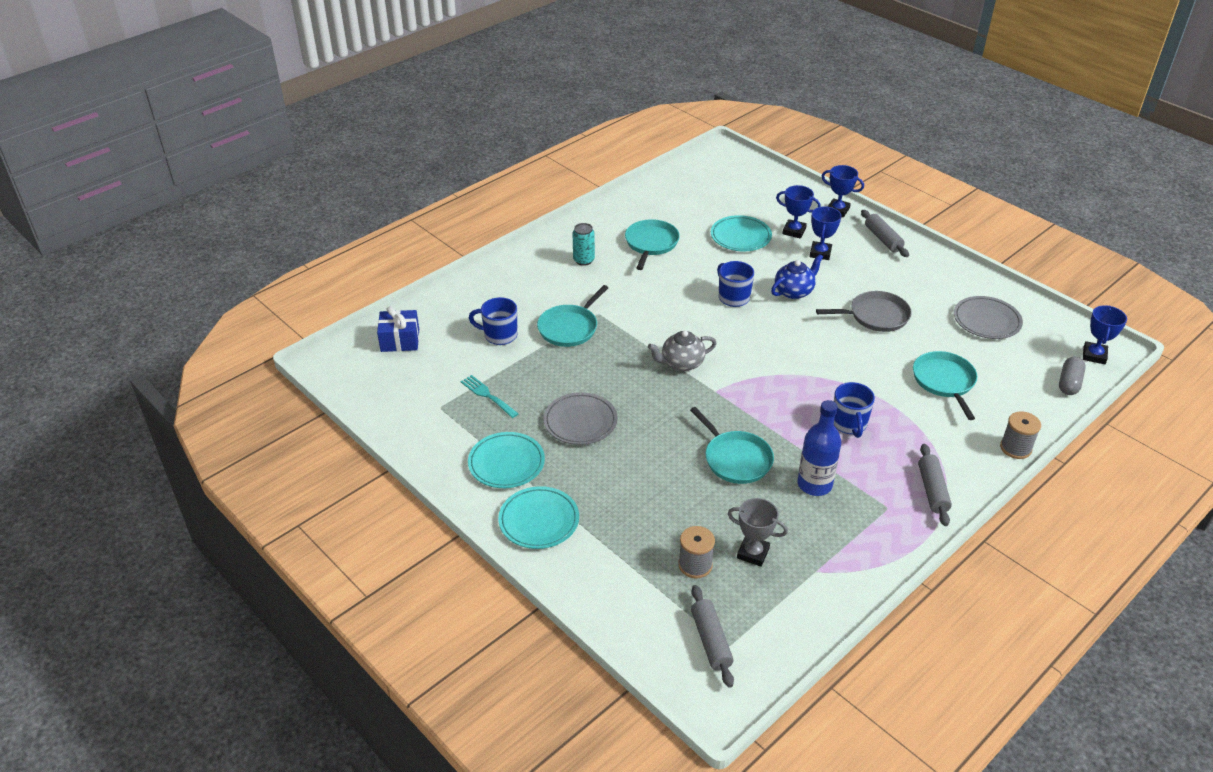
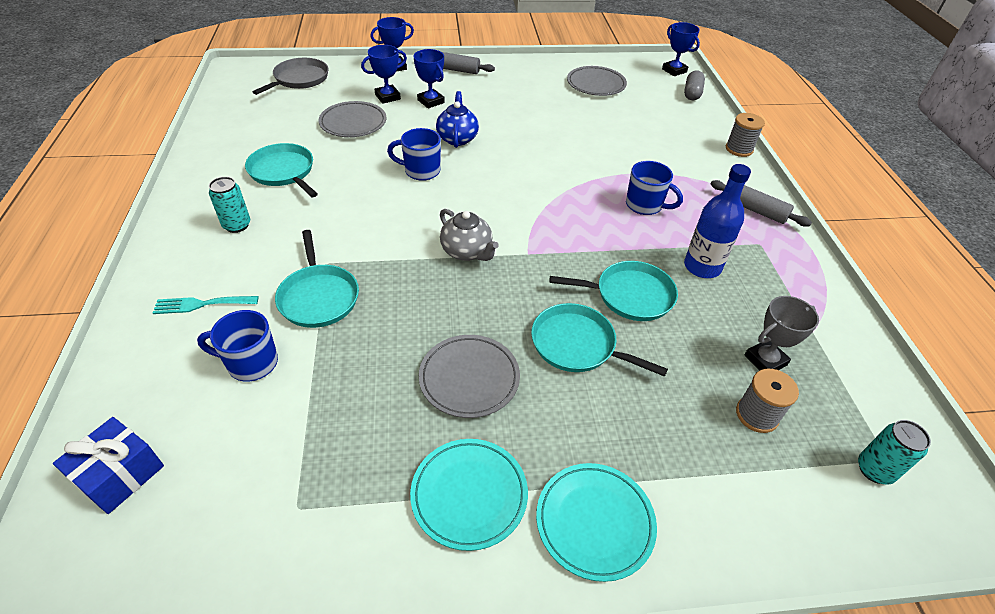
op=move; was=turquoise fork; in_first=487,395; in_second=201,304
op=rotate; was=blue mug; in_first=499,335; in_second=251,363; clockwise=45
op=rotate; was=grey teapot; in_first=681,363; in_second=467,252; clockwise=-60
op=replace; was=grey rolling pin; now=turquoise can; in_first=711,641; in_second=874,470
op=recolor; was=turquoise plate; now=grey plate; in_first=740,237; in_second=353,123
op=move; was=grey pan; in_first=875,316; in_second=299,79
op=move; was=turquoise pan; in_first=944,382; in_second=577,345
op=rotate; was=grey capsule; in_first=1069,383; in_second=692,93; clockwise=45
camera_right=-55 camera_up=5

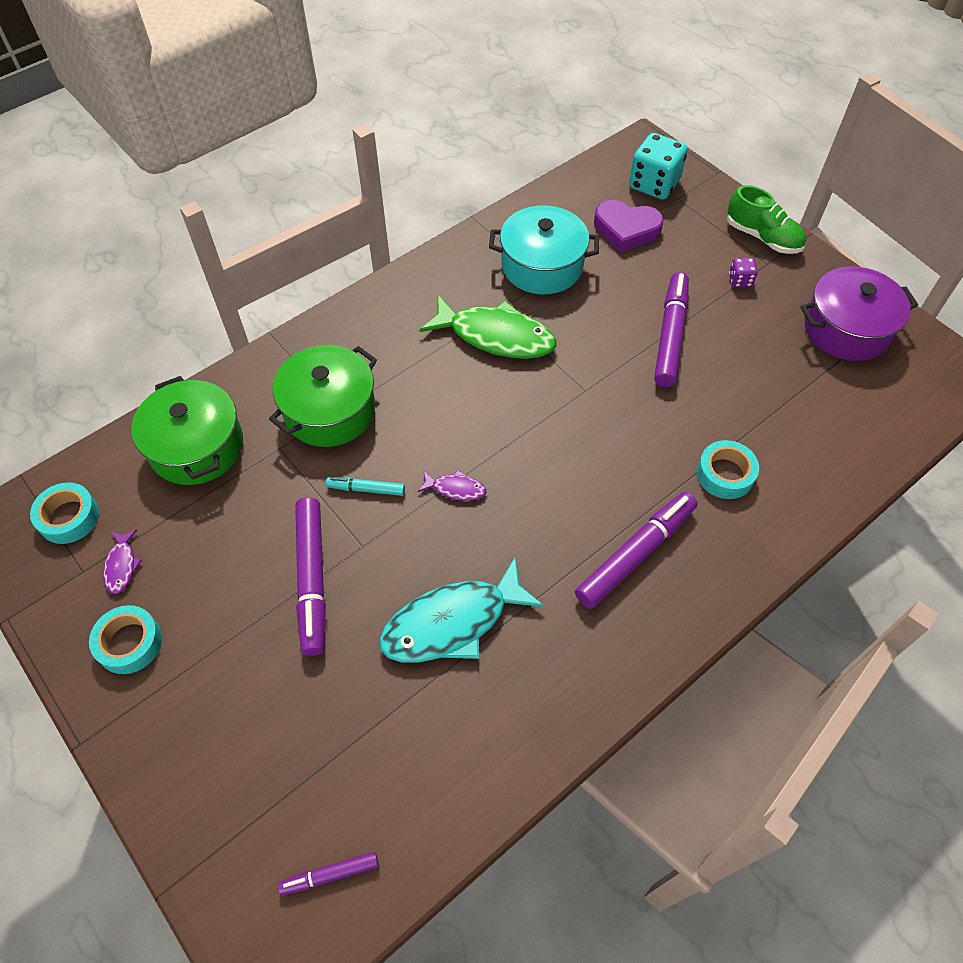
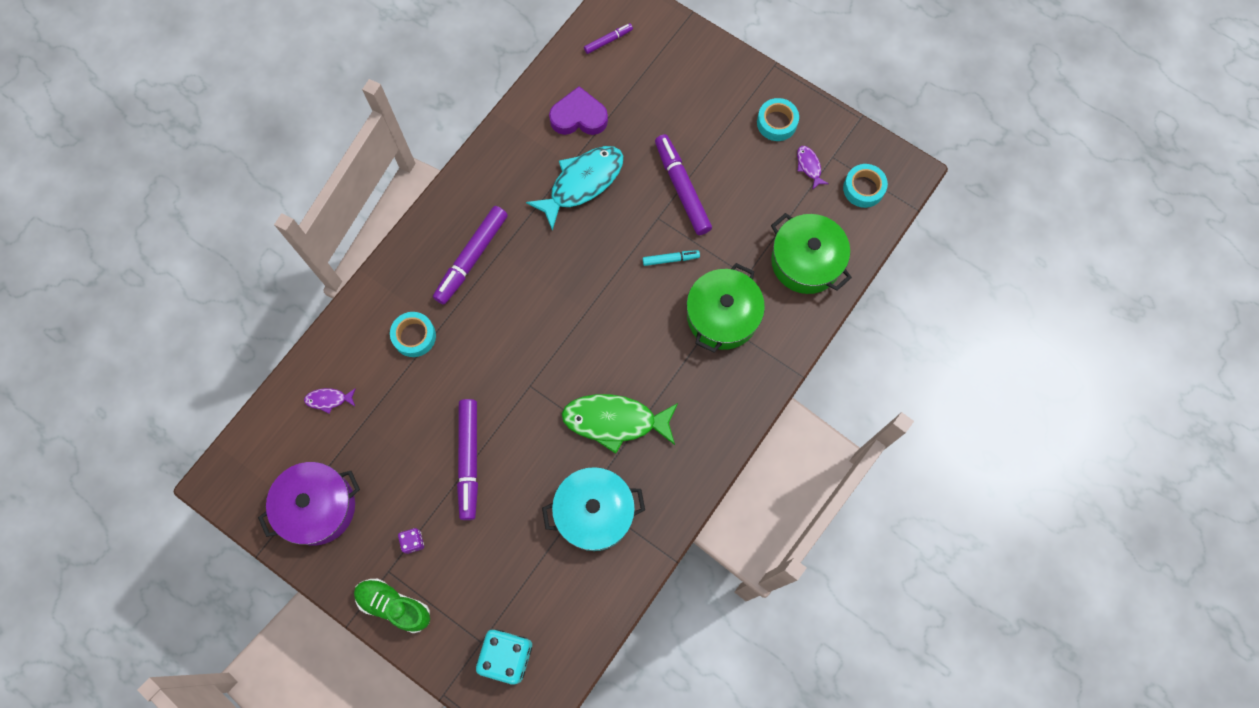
op=move; was=purple fish; in_first=455,489; in_second=329,399
op=move; was=purple heart; in_first=626,230; in_second=579,117
camera_right=165 camera_up=15

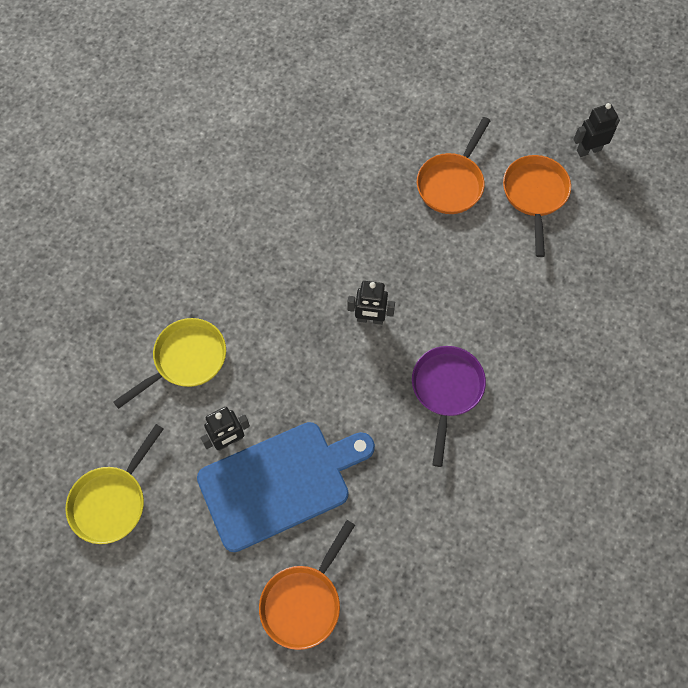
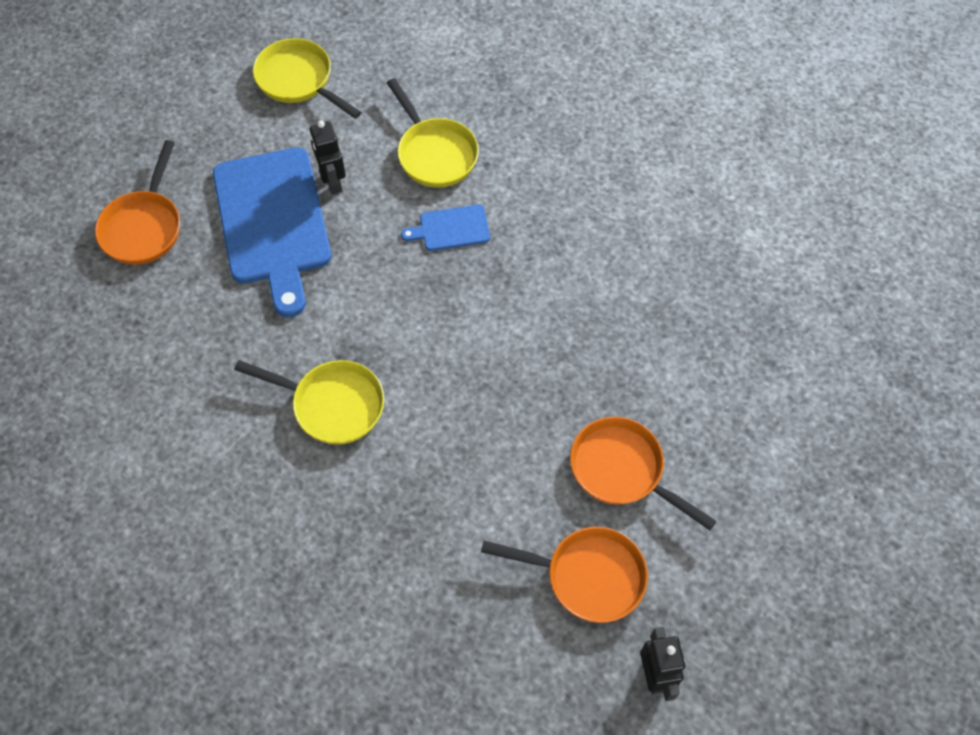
op=rotate; was=orange pan; in_first=304,601; in_second=144,227; clockwise=-120
op=delete; was=black robot; in_first=370,319
op=recolor; was=purple pan; now=yellow pan; in_first=446,391; in_second=332,404
op=insert; now=blue cutting board; in_second=451,229
camera_right=100 camera_up=-5

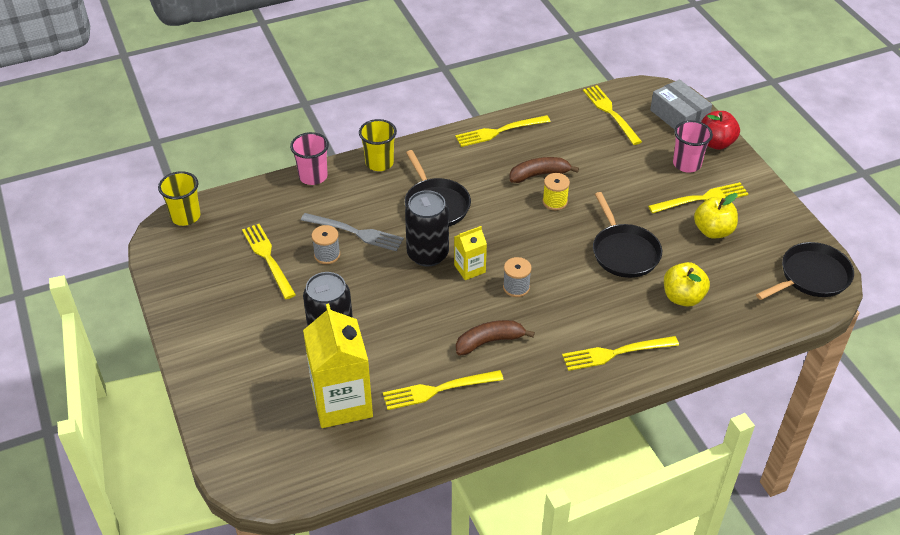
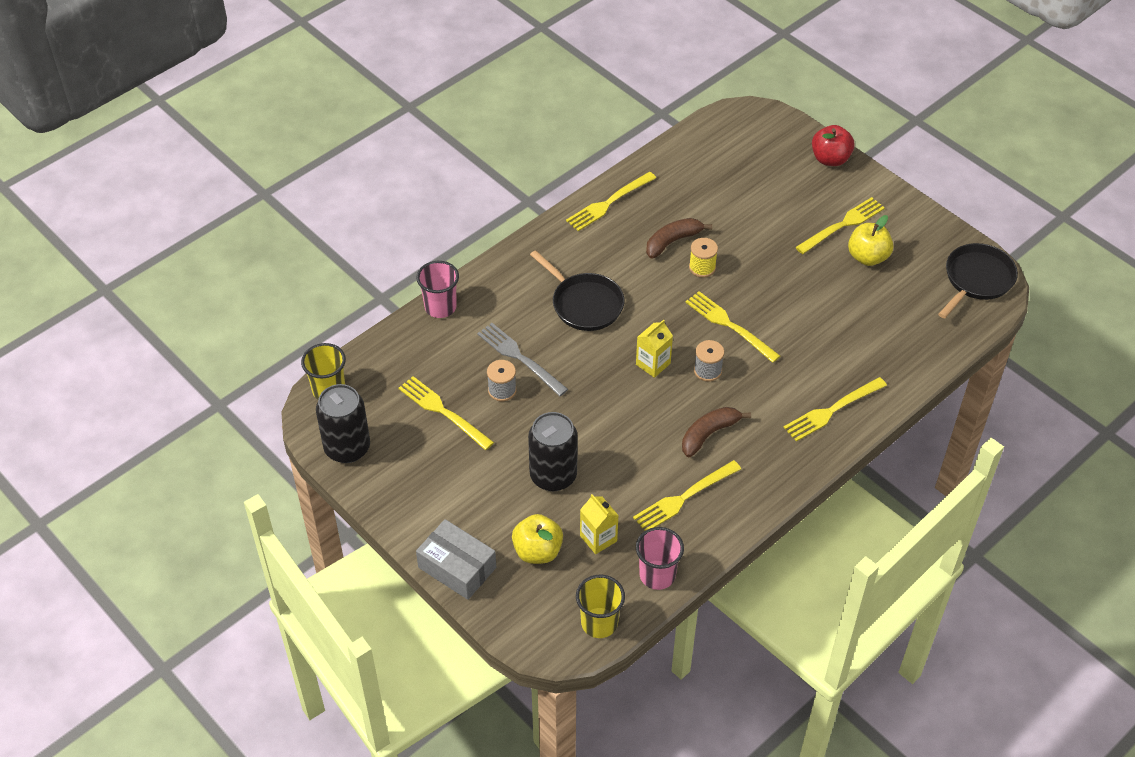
op=rotate; was=grey fork; in_first=356,232; in_second=519,357; clockwise=-135
op=resize; was=yellow carton; in_first=342,402; in_second=598,538; ratio=0.5
op=move; was=yellow cup; in_first=379,163; in_second=599,623
op=move; was=black can; in_first=427,254; in_second=347,448
op=move; was=yellow fork; in_first=610,112; in_second=729,325
op=delete; was=black pan; in_first=624,252
op=move; was=grey box; in_first=678,116; in_second=457,567
op=move; was=yellow apple; in_first=683,297; in_second=537,551
op=move; was=pink cup; in_first=686,164; in_second=657,575
camera_right=-20 camera_up=5

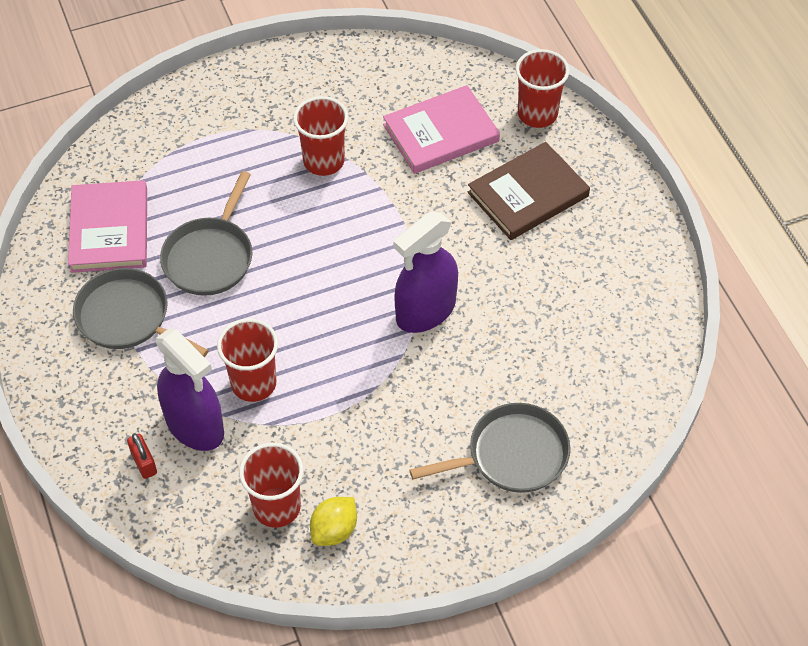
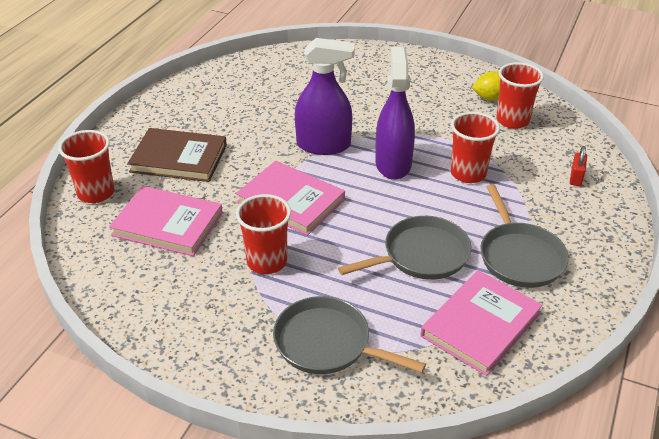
op=move; was=purple spray bottle; in_first=195,426; in_second=393,164
op=move; was=grey pan; in_first=512,455; in_second=327,343
op=insert; now=pink book; in_second=291,201
camera_right=-135 camera_up=-15

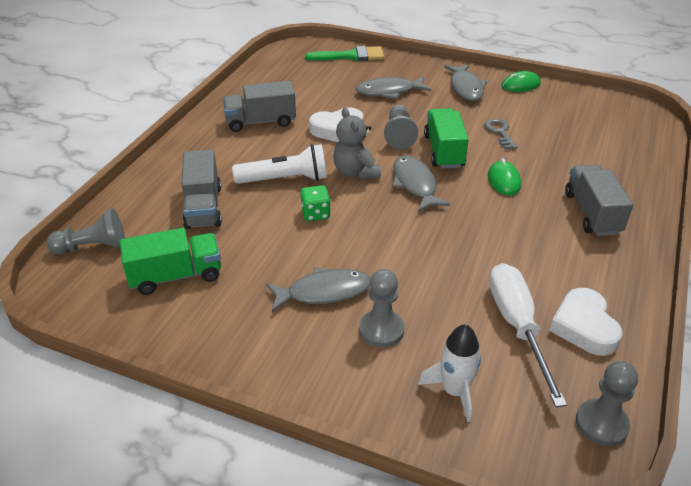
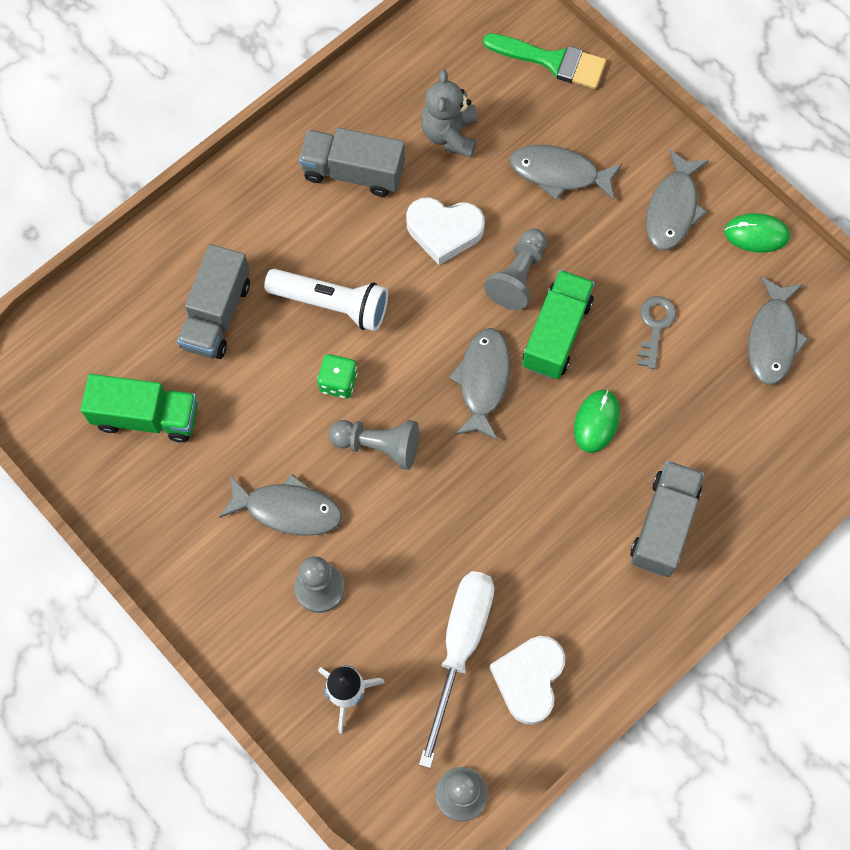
op=move; was=grey pawn; in_first=93,247; in_second=379,446
op=move; was=grey teddy bear; in_first=355,172; in_second=450,134
op=insert; now=grey fish; in_second=772,338
camera_right=25 camera_up=30

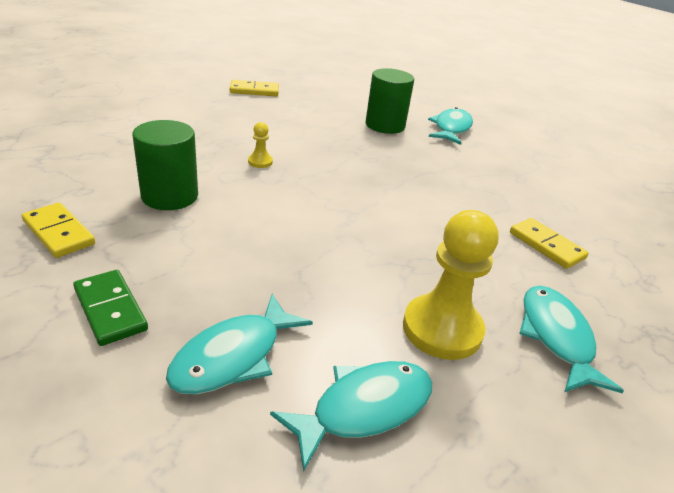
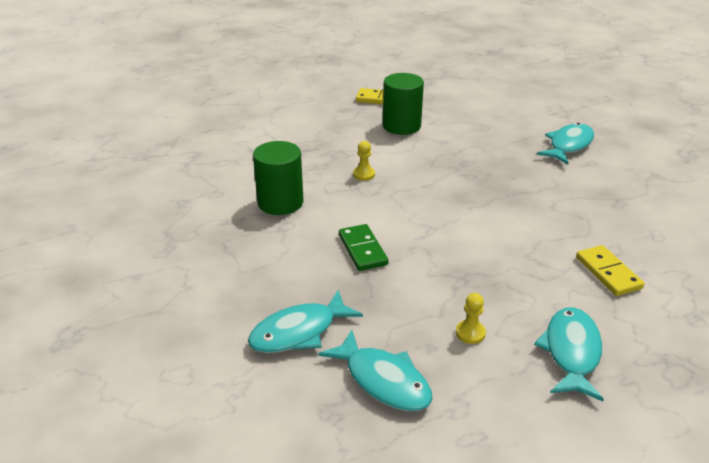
op=delete; was=yellow domino; in_first=58,233
op=move; was=green domino; in_first=110,309; in_second=362,250
op=rotate; was=turquoise fish; in_first=364,408; in_second=383,380; clockwise=60
op=move; was=green cylinder; in_first=385,125; in_second=401,126
op=resize; was=yellow pawn; in_first=442,329; in_second=470,333; ratio=0.44
camera_right=20 camera_up=0

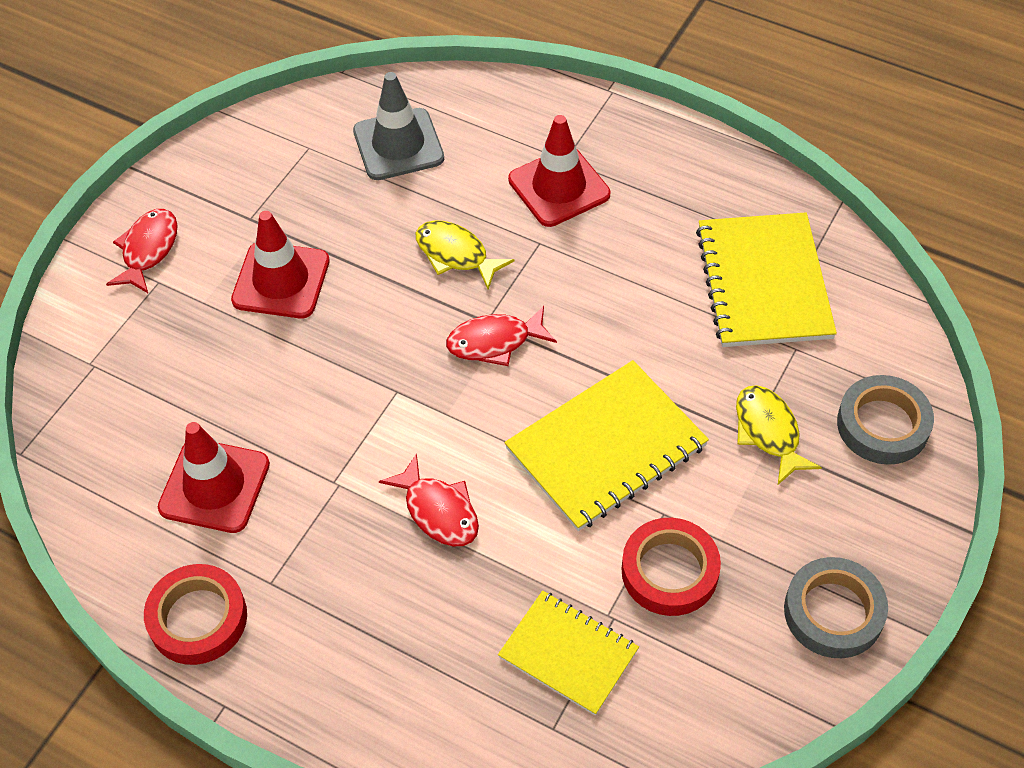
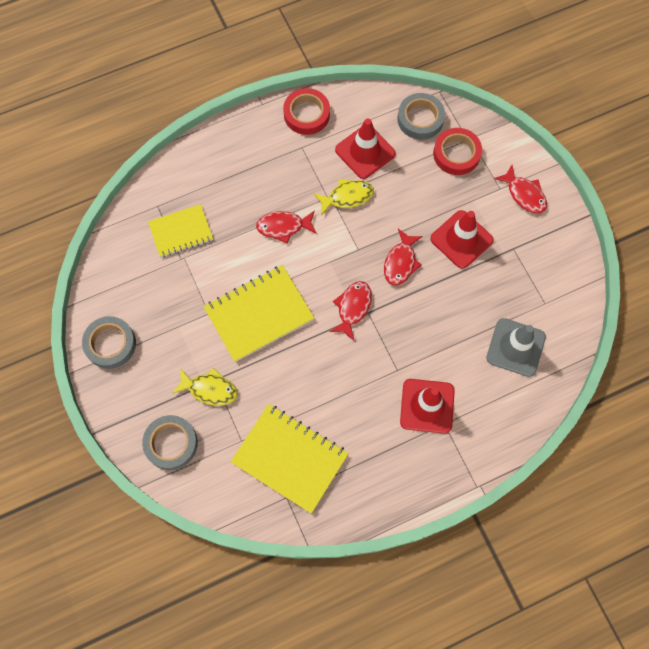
op=move; was=yellow fish; in_first=456,254; in_second=347,197
op=rotate; was=yellow notebook; in_first=606,447; in_second=259,314; clockwise=60
op=move; was=red tape; in_first=669,571; in_second=456,154
op=insert; now=red fish; in_second=400,262
op=insert; now=grey tape; in_second=420,119
camera_right=125 camera_up=15

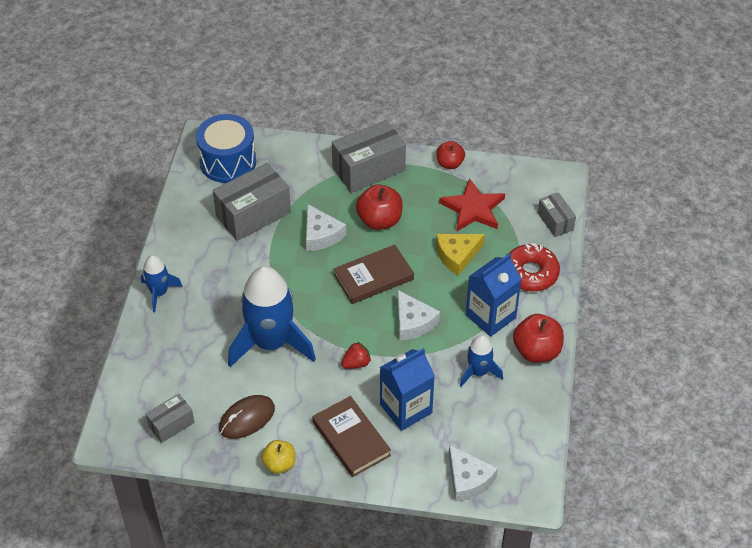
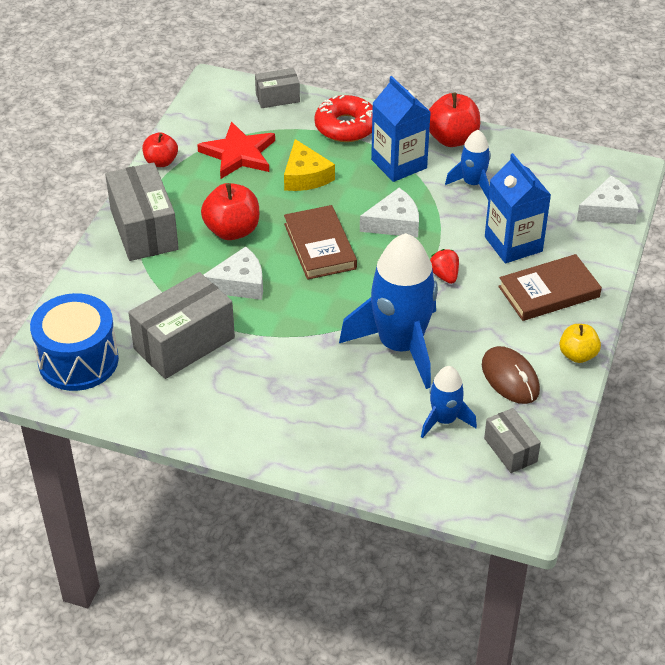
op=move; was=blue rocket; in_first=159,293; in_second=444,420
op=rotate; was=grey box; in_first=253,214; in_second=184,343; clockwise=75
camera_right=-80 camera_up=-5

